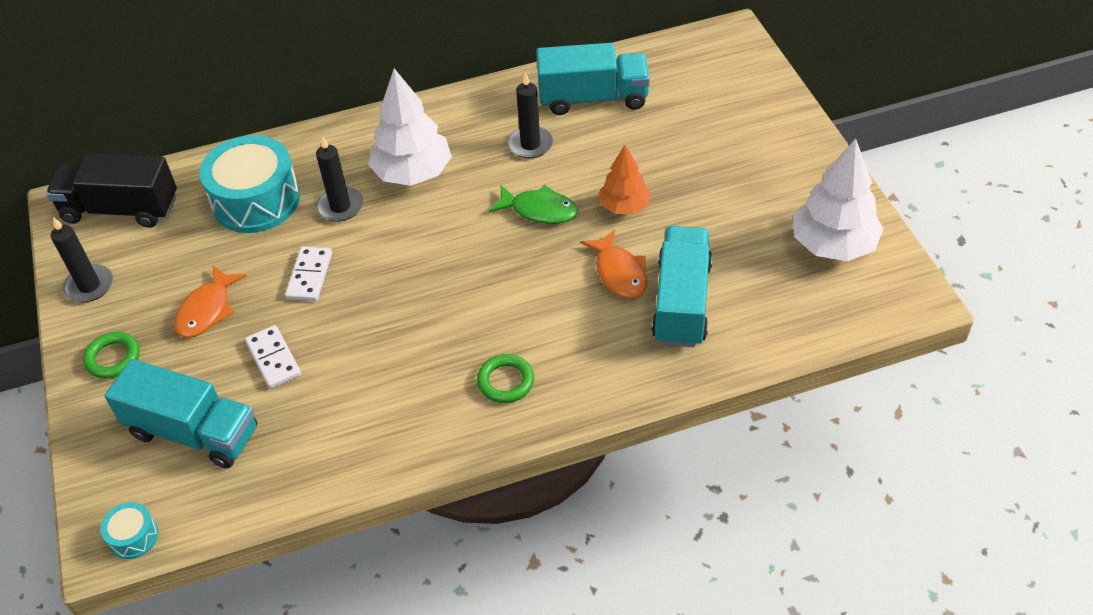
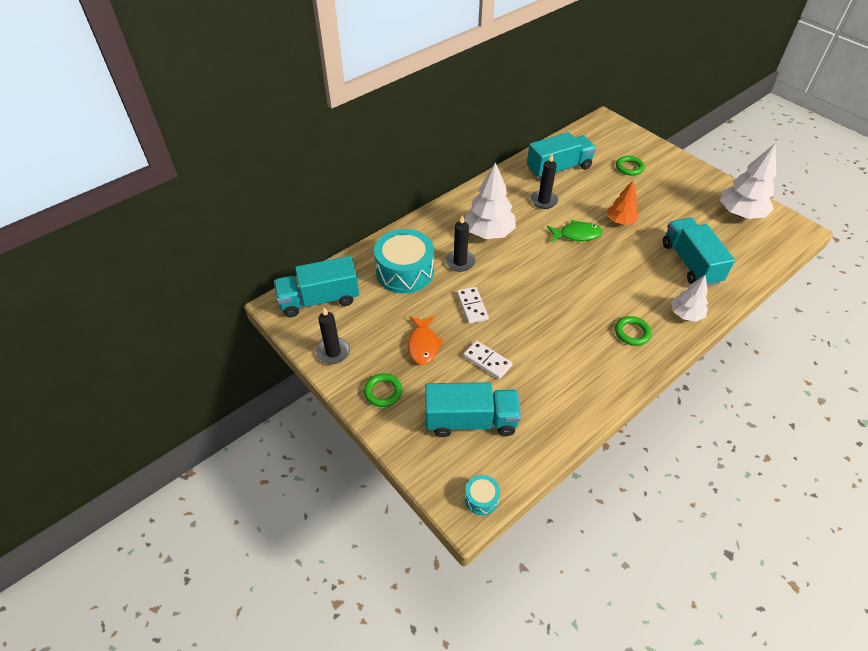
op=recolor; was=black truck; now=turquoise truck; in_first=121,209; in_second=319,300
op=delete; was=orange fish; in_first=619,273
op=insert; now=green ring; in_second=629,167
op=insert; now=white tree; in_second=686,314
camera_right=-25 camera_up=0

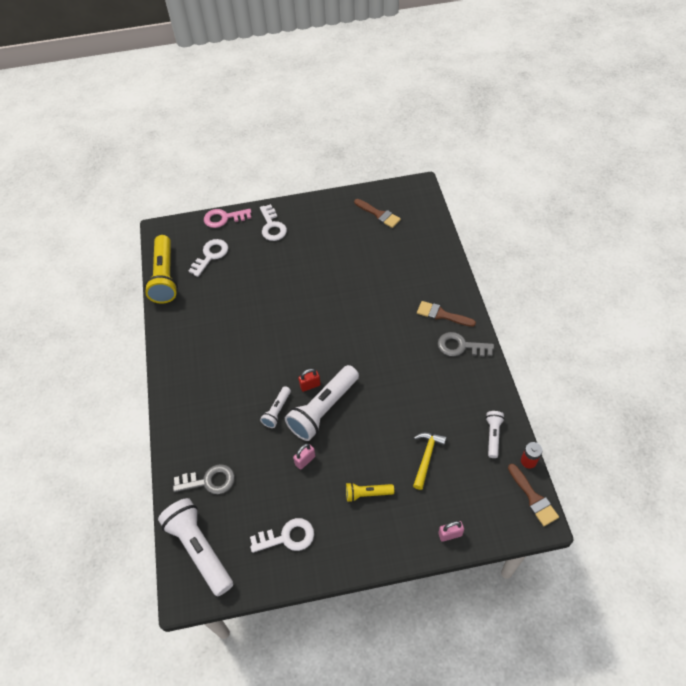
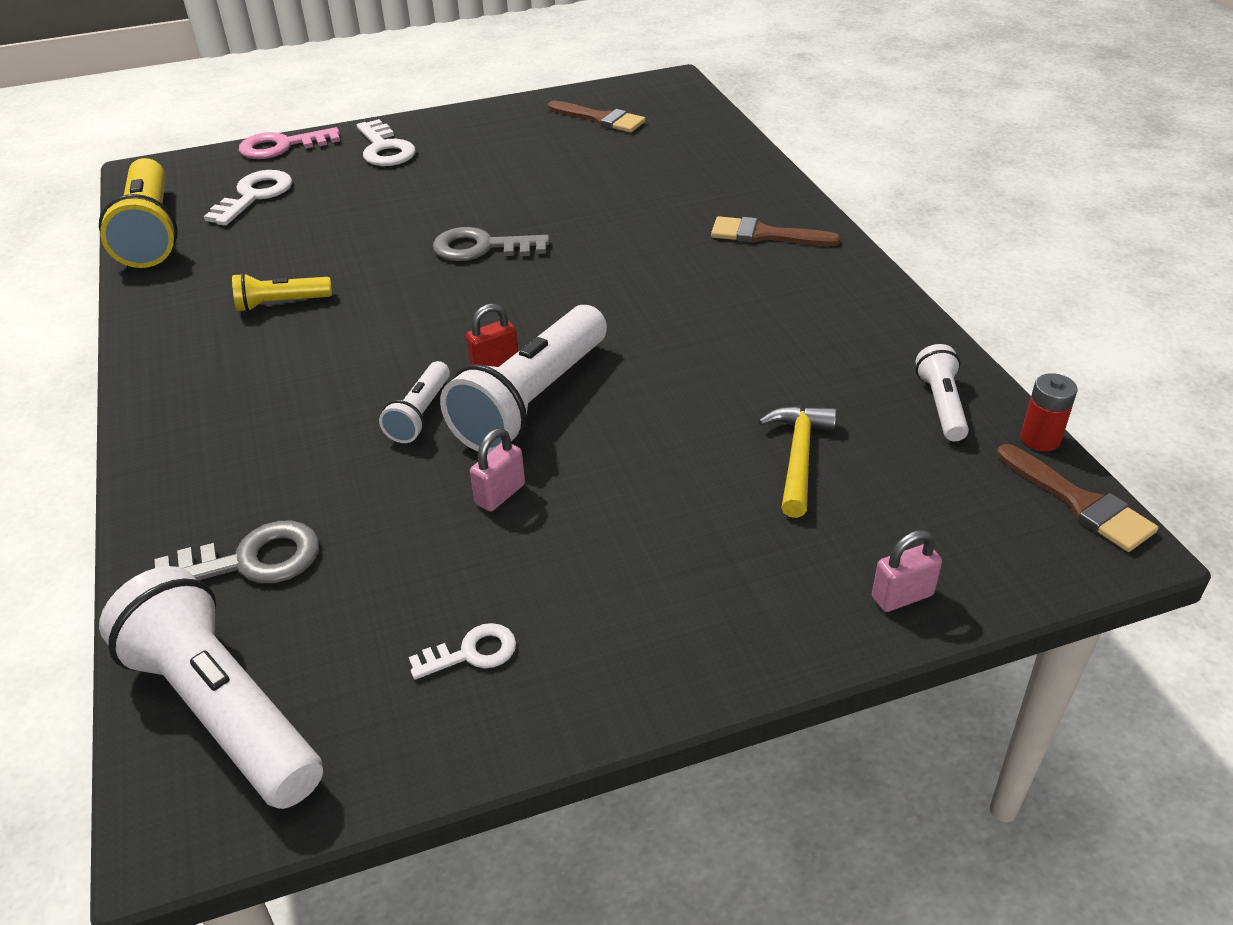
op=resize; was=white key; in_first=287,537; in_second=471,653; ratio=0.61
op=move; was=yellow flashlight; in_first=367,494; in_second=281,303
op=move; was=grey key; in_first=460,346; in_second=482,248
camera_right=-10 camera_up=-15

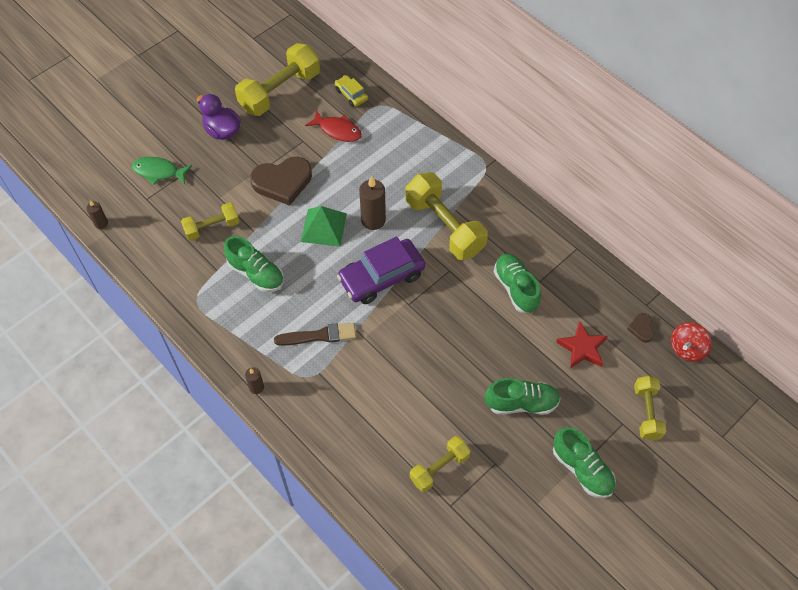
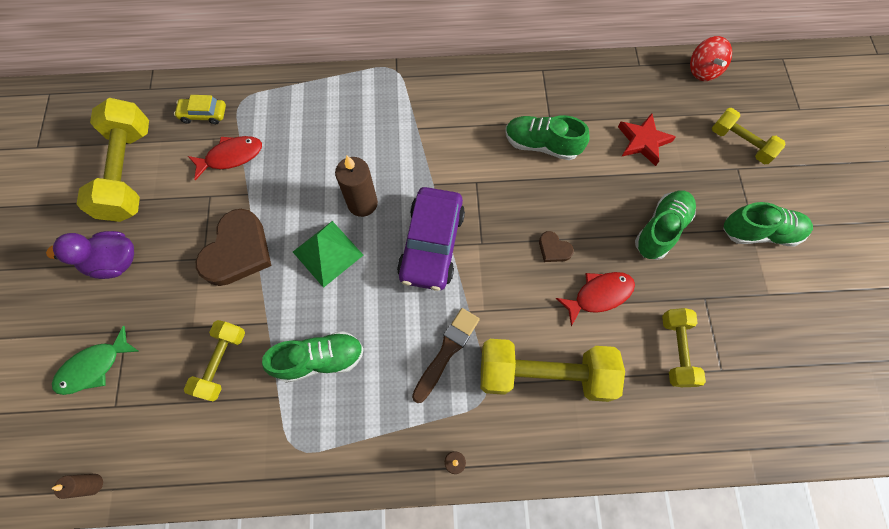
op=move; was=yellow dumbbell; in_first=444,226; in_second=544,374
op=move; was=brown heart; in_first=641,328; in_second=554,249
op=insert; now=red fish; in_second=599,295
camera_right=-50 camera_up=10

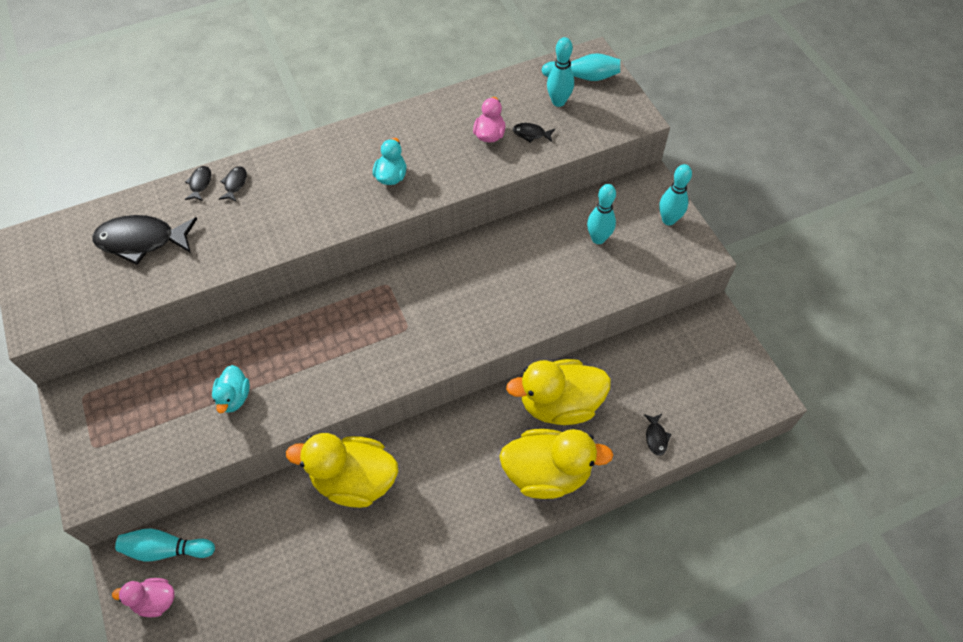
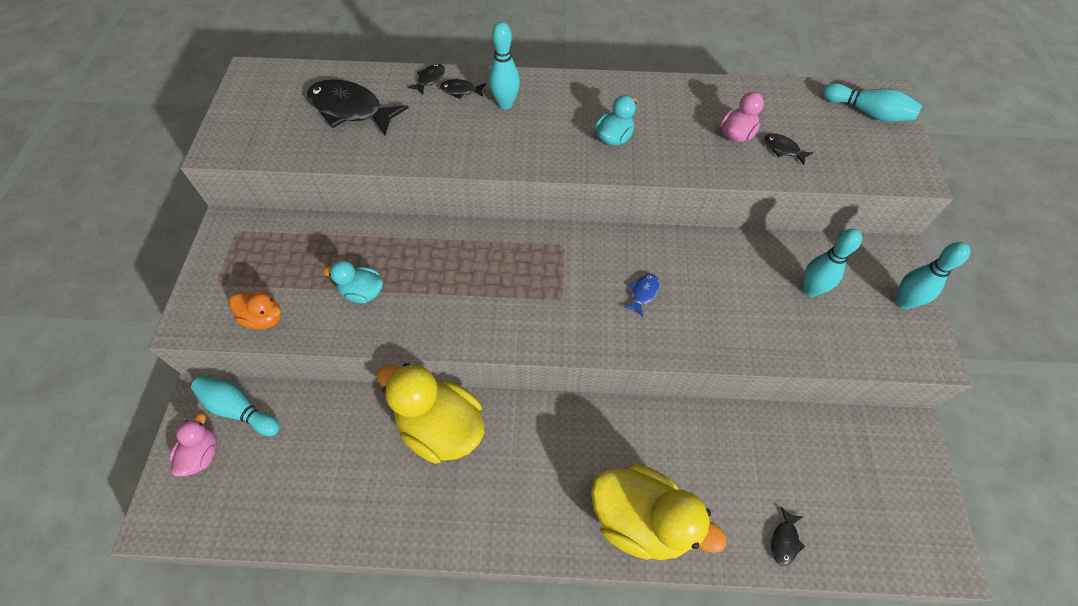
op=rotate; was=pink duck; in_first=155,600; in_second=202,454; clockwise=75
op=rotate; was=turquoise duck; in_first=234,397; in_second=362,292; clockwise=75
op=rotate; was=black fish; in_first=235,184; in_second=461,91; clockwise=-120
op=delete; was=yellow duck; in_first=560,404
op=move; was=turquoise bowling pin; in_first=558,102; in_second=505,104
op=insert; now=orange duck; in_second=264,318
op=insert; now=blue fish; in_second=643,293
camera_right=25 camera_up=0

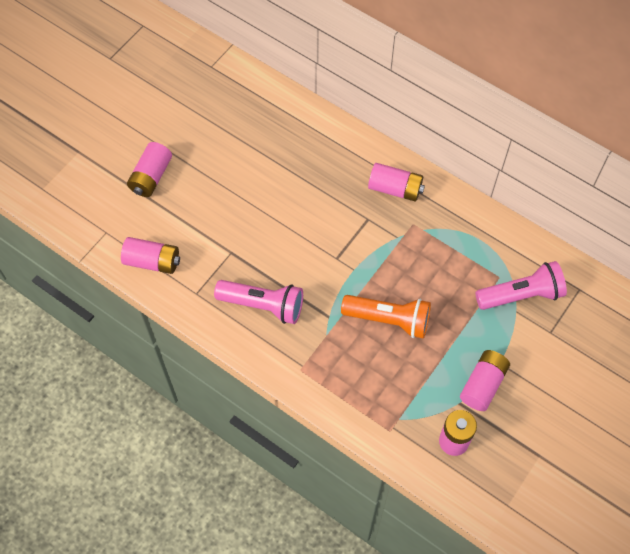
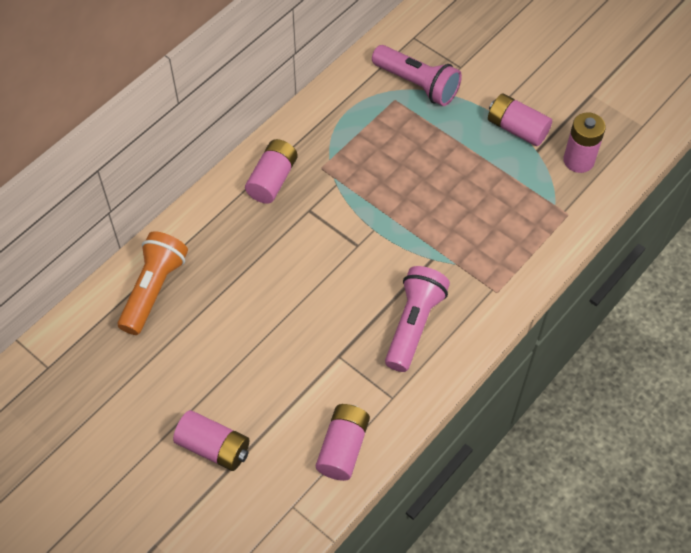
op=move; was=orange flashlight; in_first=388,320; in_second=154,290
op=rotate; was=pink flashlight; in_first=521,295; in_second=417,84; clockwise=135
camera_right=-85 camera_up=-5

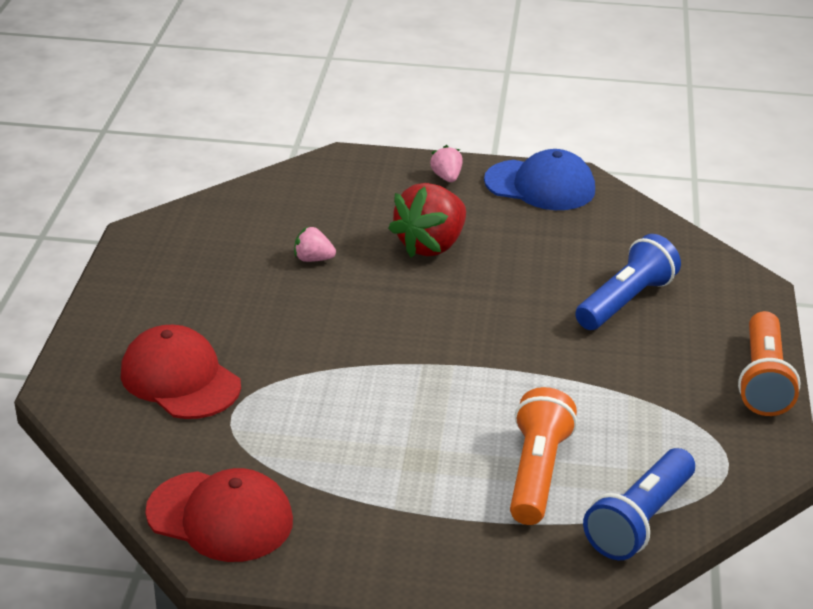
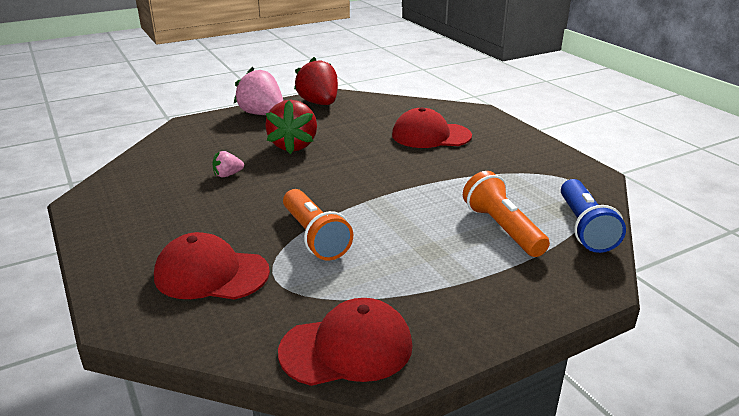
op=resize; was=pink strawberry; in_first=446,177; in_second=262,114; ratio=2.08
op=replace; was=blue cap; now=red strawberry; in_first=540,186; in_second=319,103
op=replace; was=blue flashlight; now=red cap; in_first=625,301; in_second=431,135
op=move; was=orange flashlight; in_first=763,380; in_second=315,237
camera_right=-35 camera_up=-5

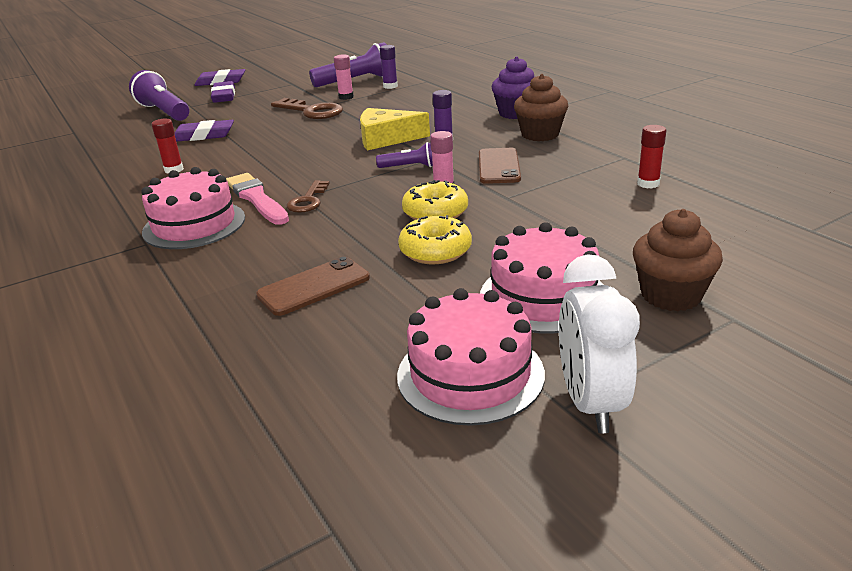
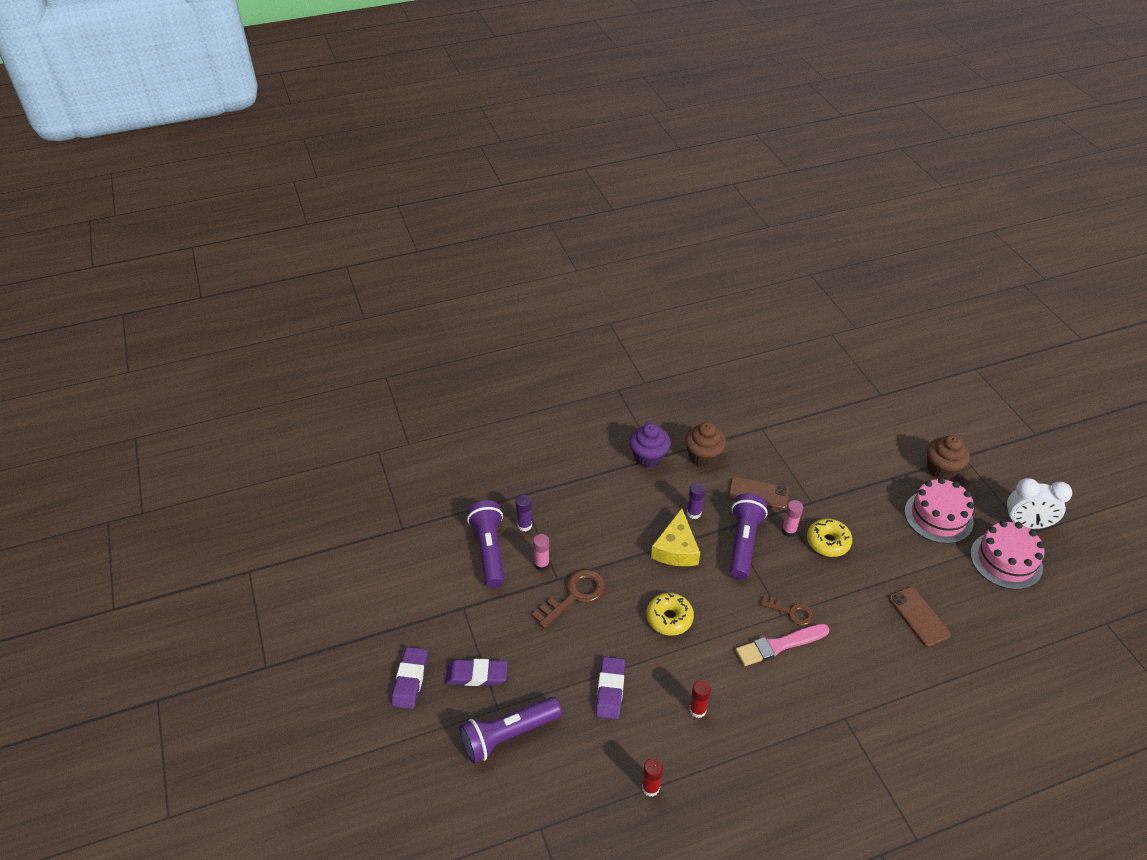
op=delete; was=pink cake; in_first=194,225
op=resize; was=purple flashlight; in_first=410,167; in_second=743,543; ratio=1.88
op=move; was=yellow donut; in_first=435,251; in_second=669,618
op=move; was=red glue stick; in_first=648,184; in_second=650,787
camera_right=-80 camera_up=15

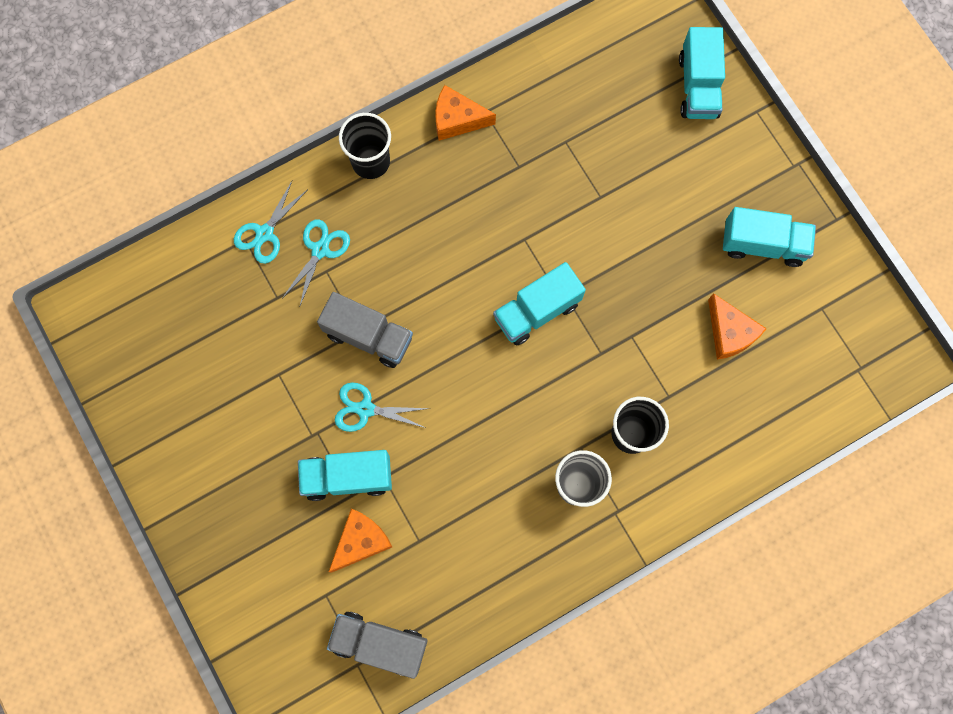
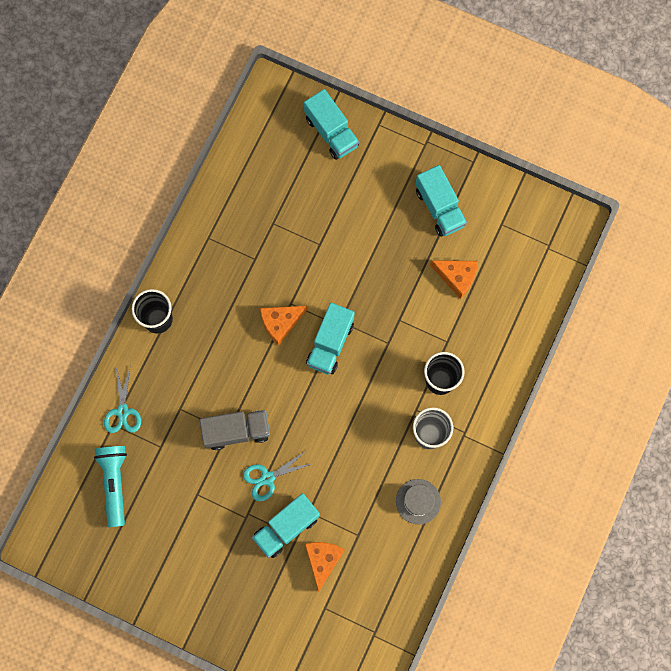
op=delete; was=turquoise scissors; in_first=320,250
op=delete; was=grey truck; in_first=379,643
op=move; was=orange cheese; in_first=457,119; in_second=280,323
op=rotate; was=turquoise truck; in_first=763,244; in_second=439,208; clockwise=90
op=insert; now=turquoise flashlight; in_second=114,483
op=insert; now=grey hat; in_second=418,501
camera_right=-35 camera_up=0

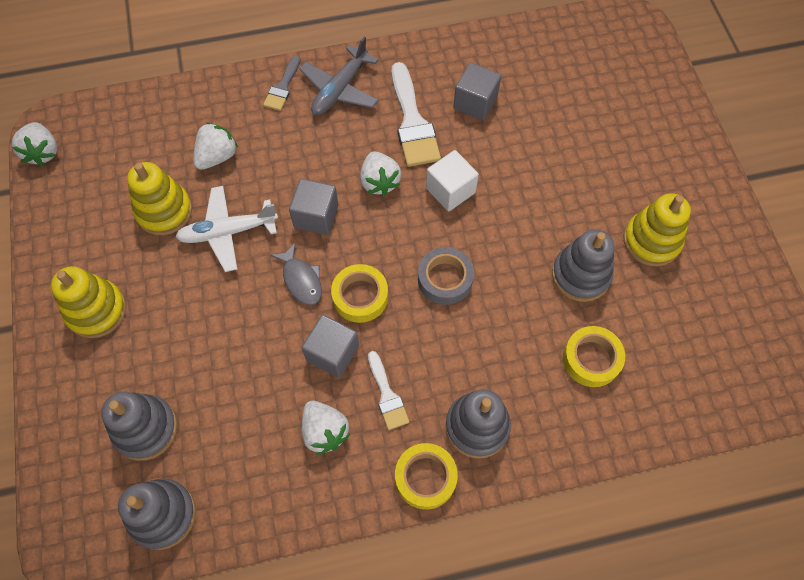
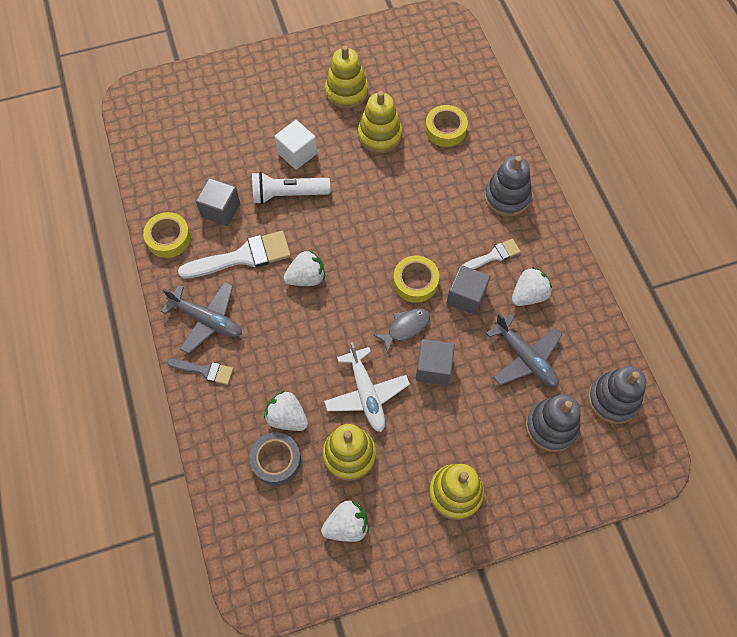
op=move; was=white strawberry; in_first=43,152; in_second=347,526
op=move; was=grey cube; in_first=316,216; in_second=433,368
op=move; was=yellow tape; in_first=425,477; in_second=169,238
op=move; was=grey tape; in_first=445,279; in_second=276,460
op=move; was=white cube; in_first=450,190; in_second=297,153
op=recolor; was=grey stacking toy; now=yellow stacking toy; in_first=580,275; in_second=379,135
op=insert; now=white flashlight; in_second=288,194
op=insert; now=grey plane; in_second=525,358
camera_right=-95 camera_up=0

